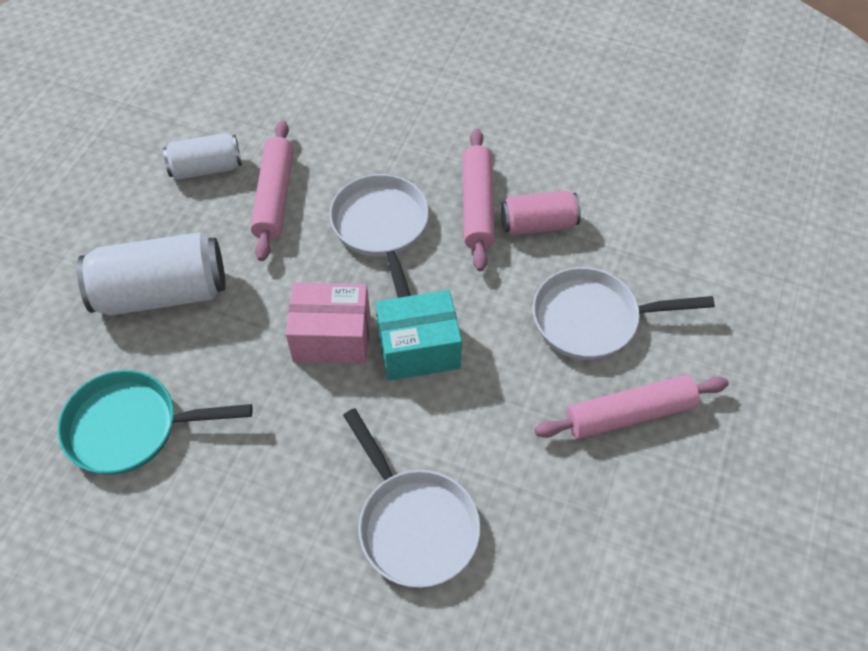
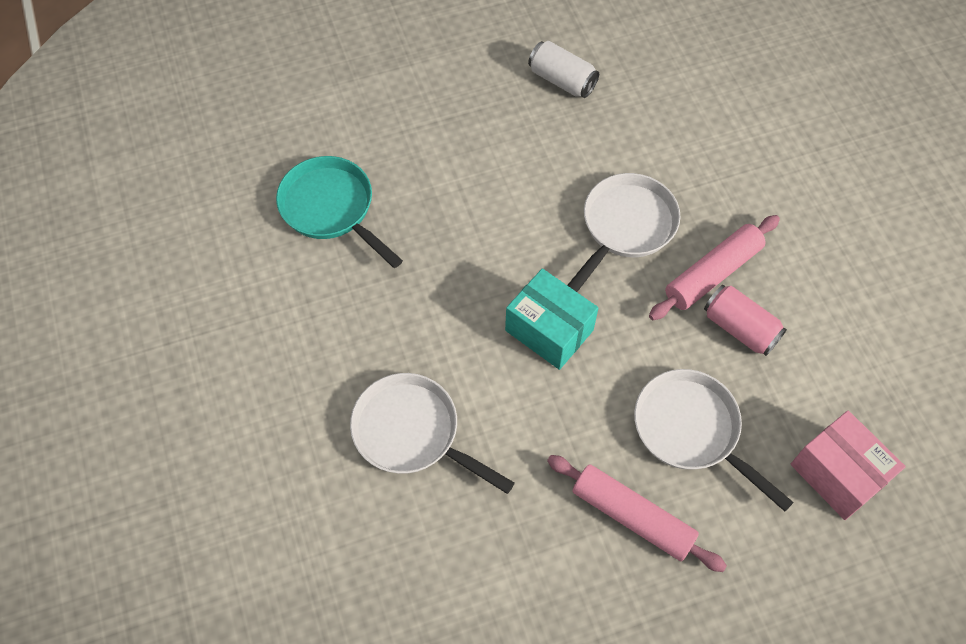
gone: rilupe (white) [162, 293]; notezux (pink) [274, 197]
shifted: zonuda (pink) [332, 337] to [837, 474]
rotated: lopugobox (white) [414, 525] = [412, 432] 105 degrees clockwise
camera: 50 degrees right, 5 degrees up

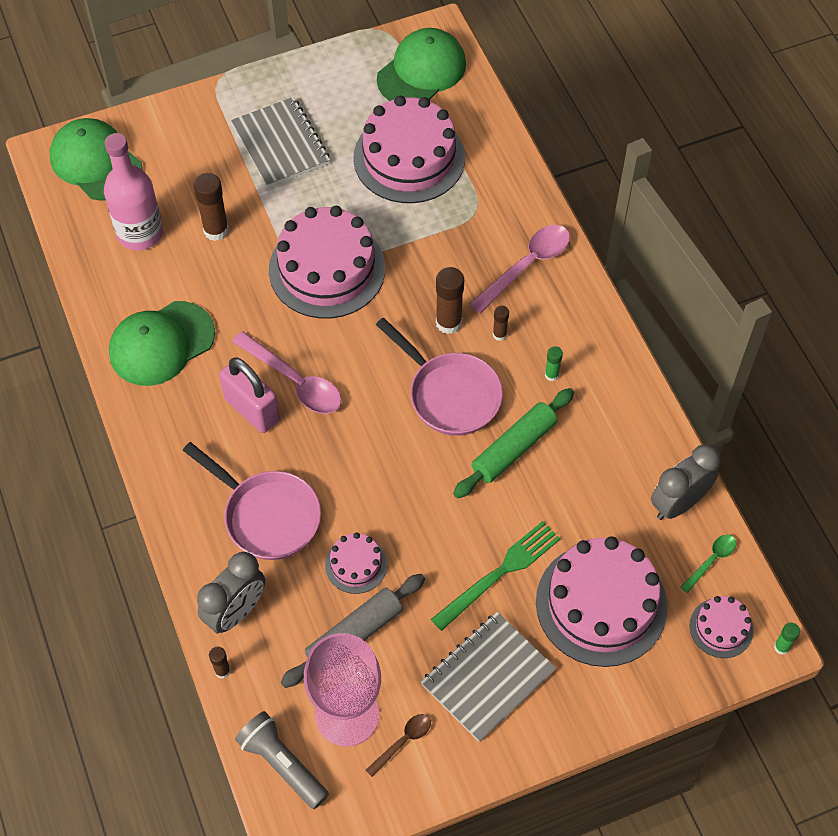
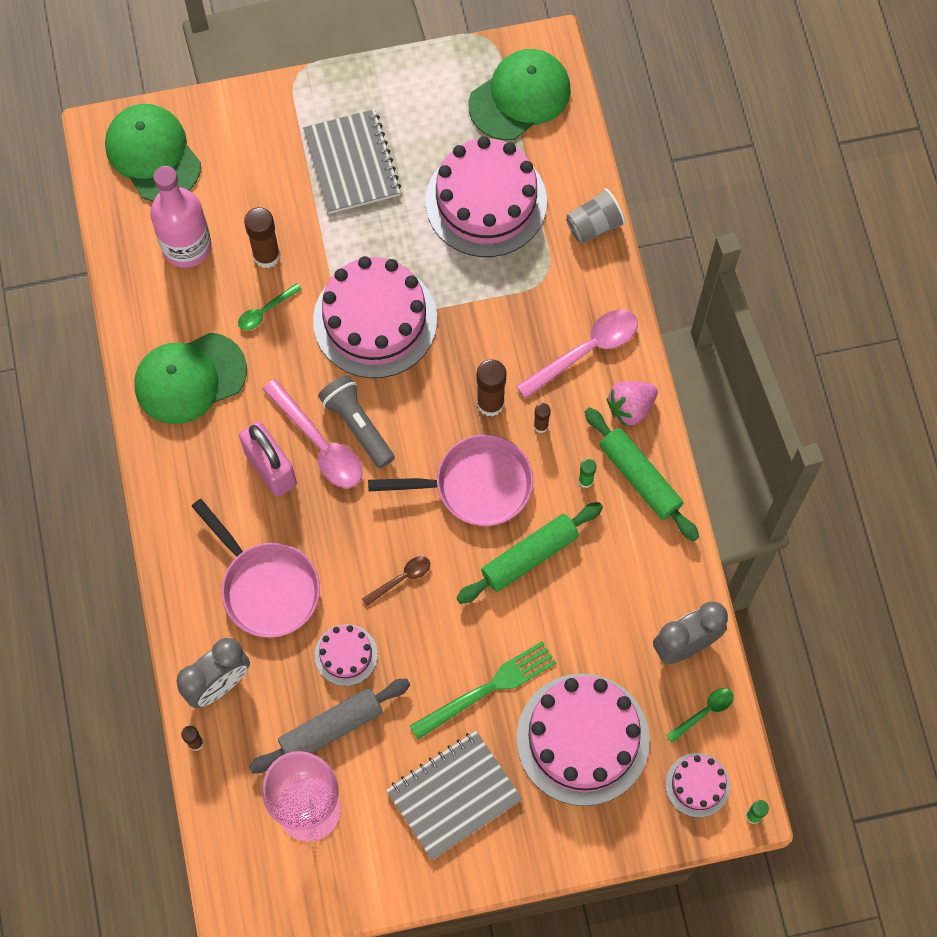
new: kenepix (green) [265, 311]; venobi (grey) [594, 225]; notezux (green) [640, 478]; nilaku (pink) [630, 408]
shifted: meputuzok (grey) [282, 764] to [357, 425]; kenepix (brown) [403, 742] to [401, 579]
rotated: lopugobox (pink) [450, 394] = [476, 485] 60 degrees counterclockwise
camera: 10 degrees right, 10 degrees up

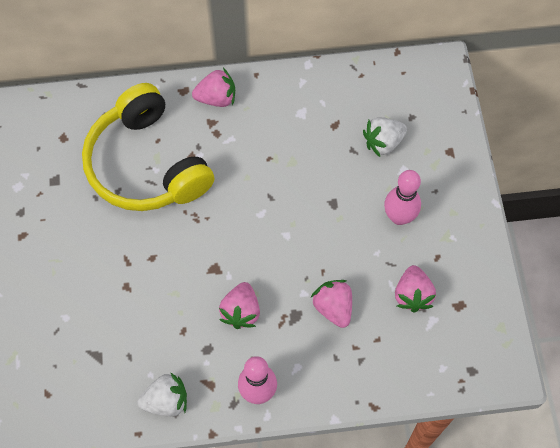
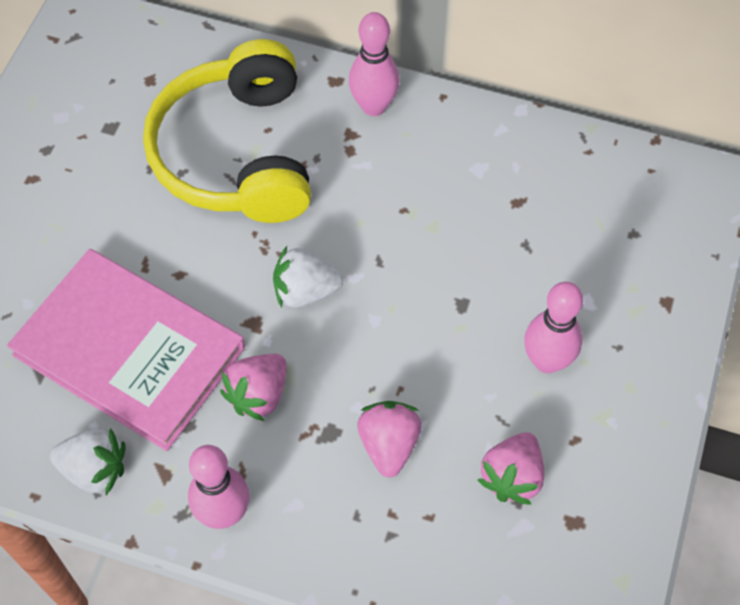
new: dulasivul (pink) [129, 351]
shifted: nilaku (white) [383, 142] to [305, 291]
swapped: nilaku (pink) [216, 98] to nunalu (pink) [373, 106]
camera: 25 degrees right, 5 degrees down

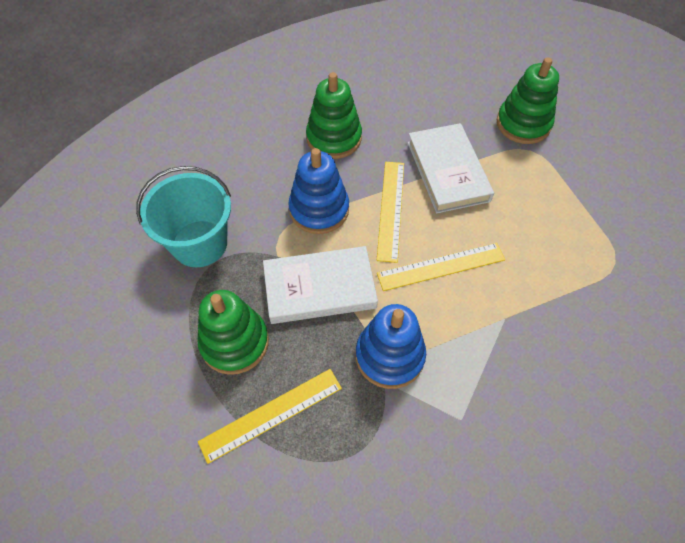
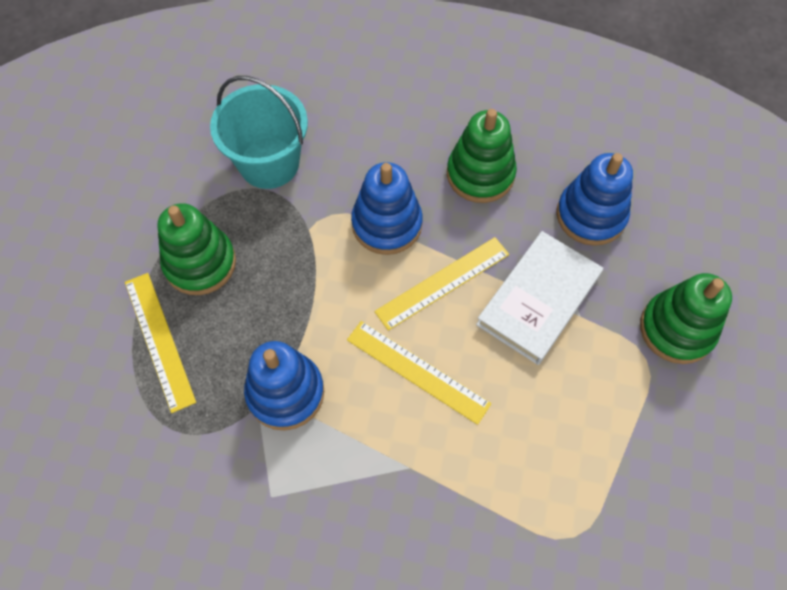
gone: dulasivul (white) [319, 288]
new: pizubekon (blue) [591, 215]
rotated: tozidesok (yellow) [271, 414] = [159, 340] 45 degrees clockwise
camera: 50 degrees right, 5 degrees up

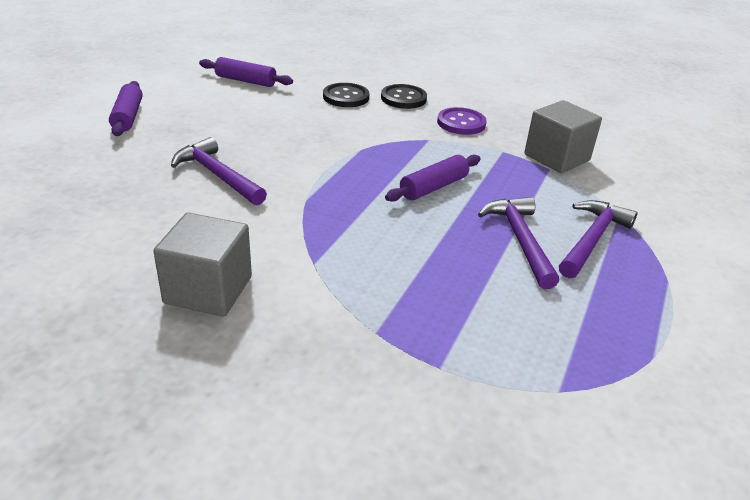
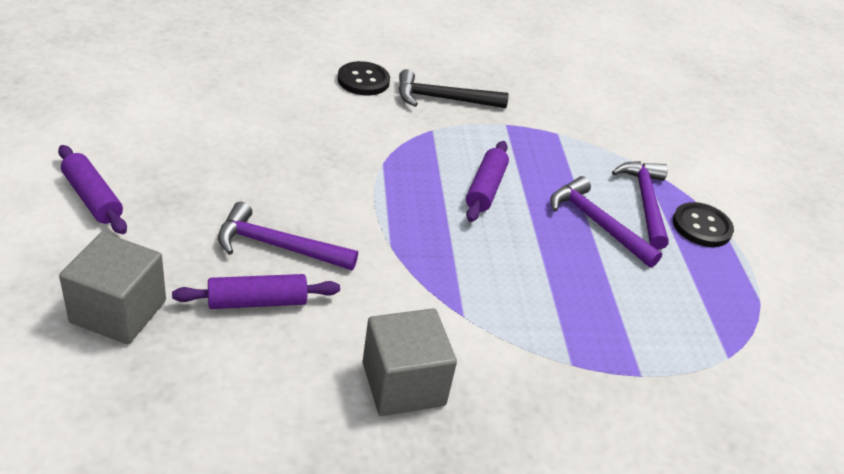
shifted: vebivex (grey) [556, 157] to [118, 311]; notezux (purple) [245, 81] to [257, 302]; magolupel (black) [346, 97] to [701, 226]
swapped: magolupel (purple) [461, 123] to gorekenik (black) [443, 99]
camera: 35 degrees left, 5 degrees up

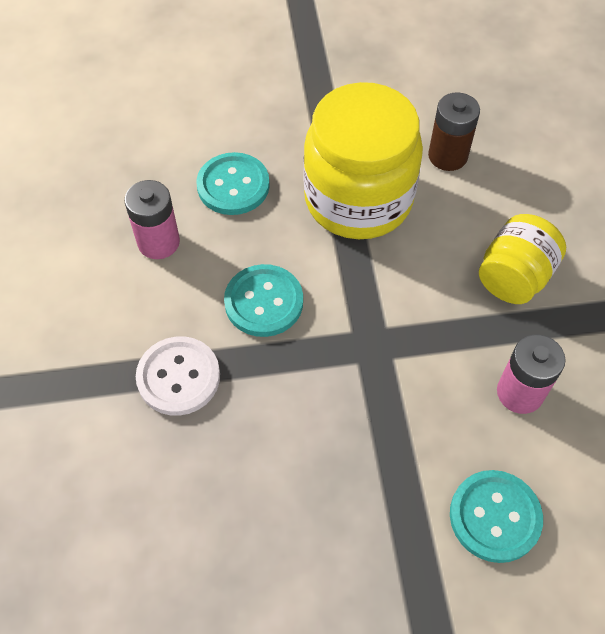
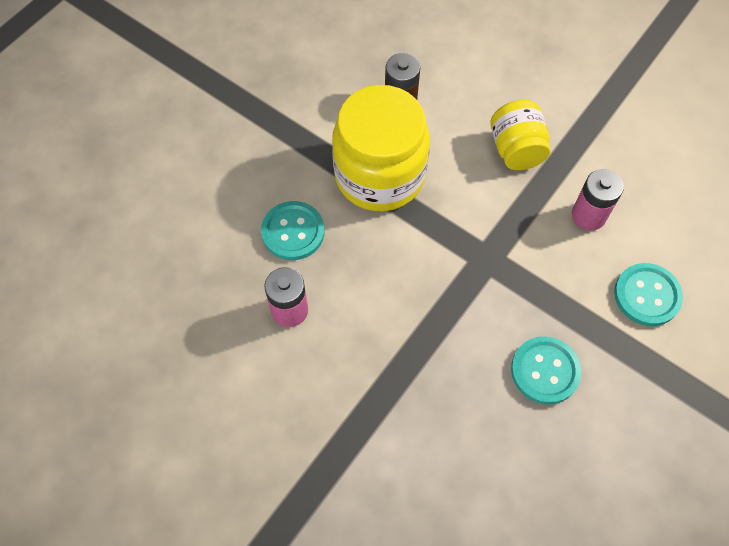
gone: magolupel (white) [178, 377]
shifted: magolupel (turquoise) [264, 302] to [545, 371]
camera: 45 degrees left, 5 degrees up

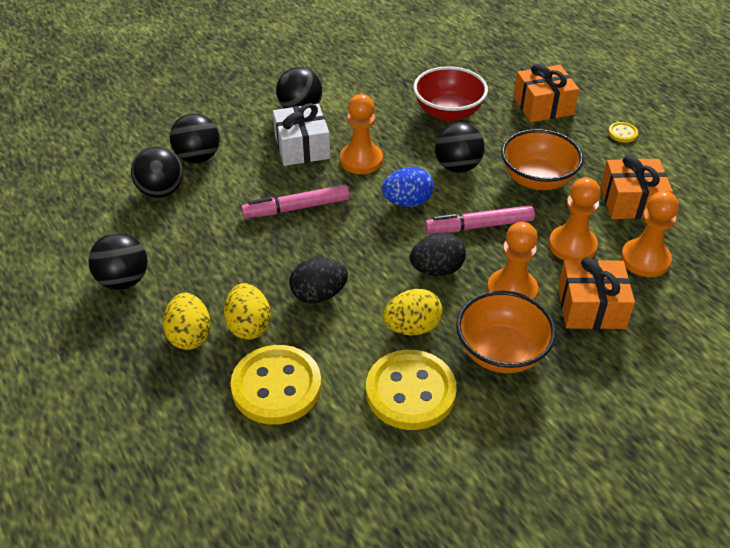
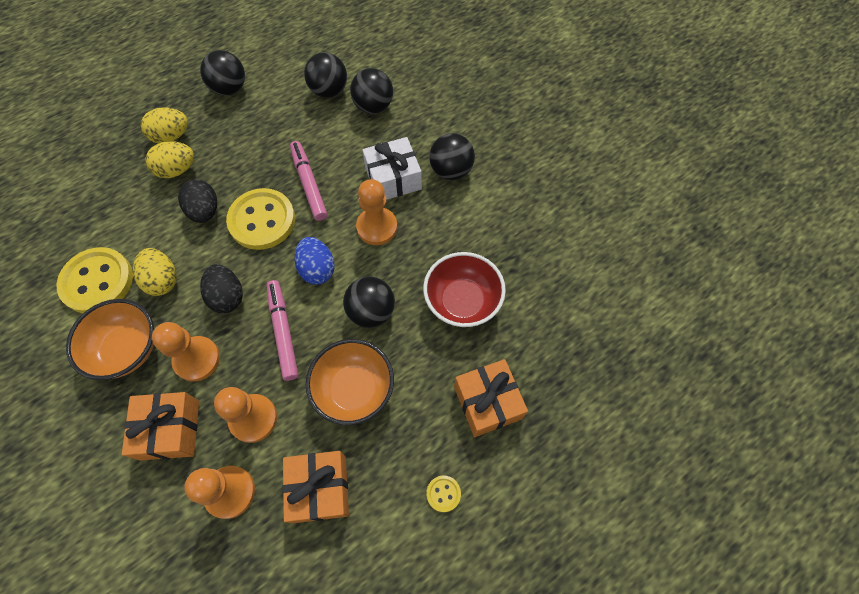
shifted: magolupel (yellow) [276, 387] to [262, 220]
camera: 85 degrees right, 20 degrees up

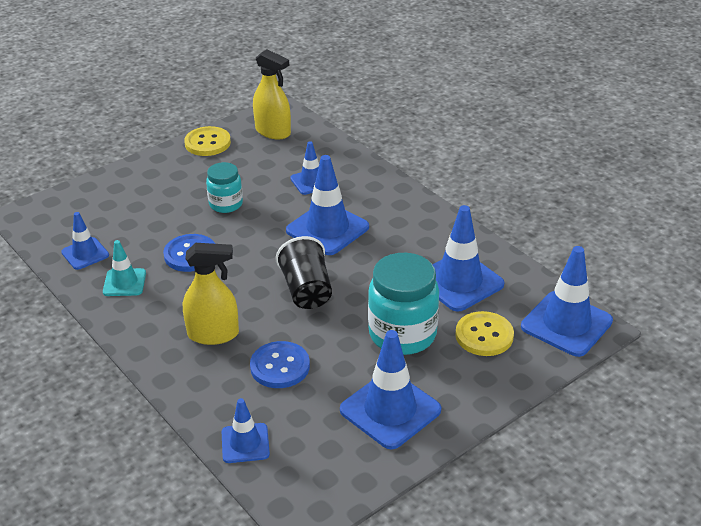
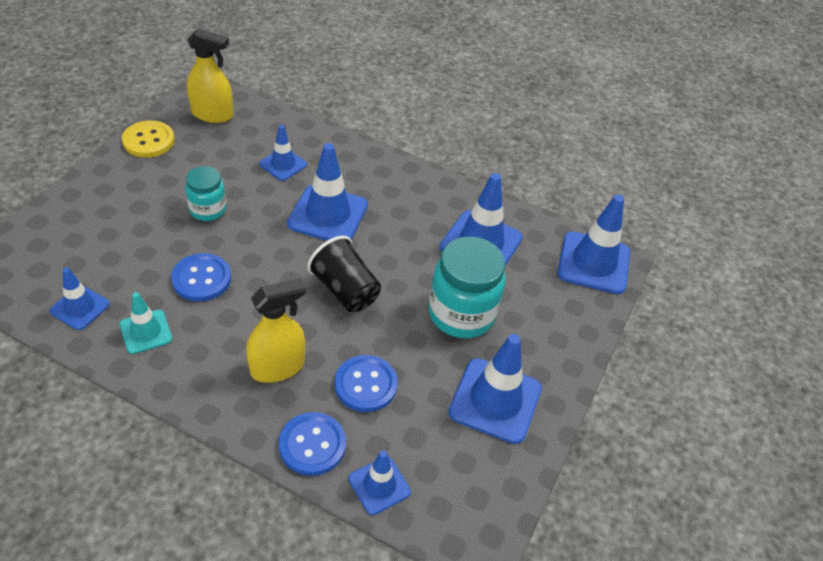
gone: magolupel (yellow) [484, 335]
new: magolupel (blue) [312, 445]
camera: 30 degrees left, 10 degrees up

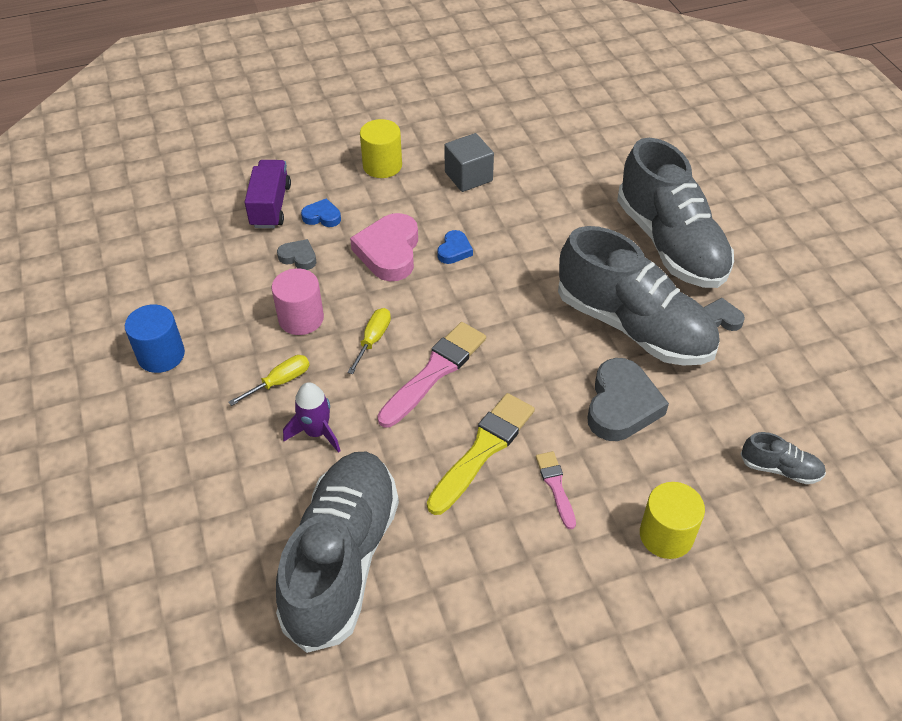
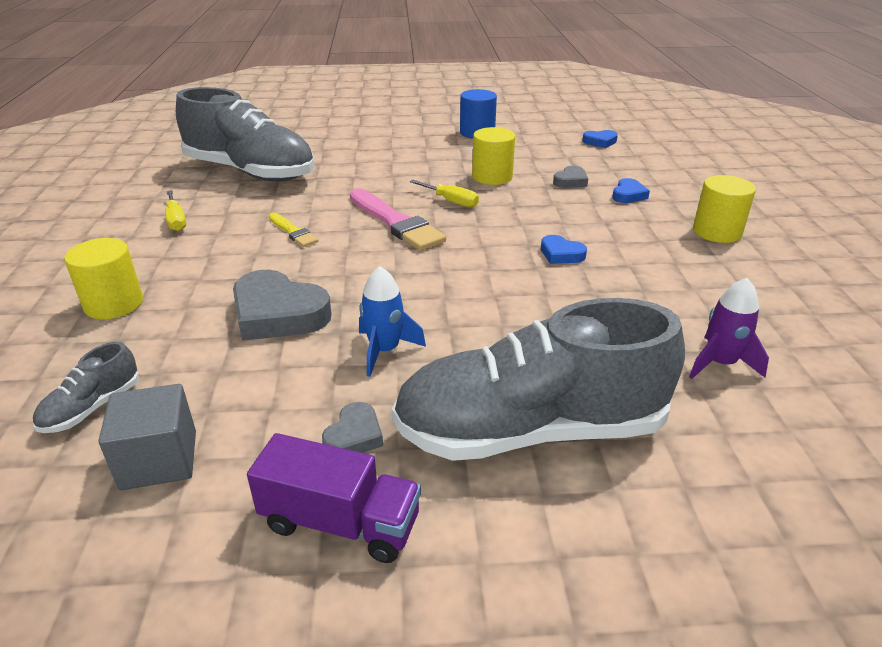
gone: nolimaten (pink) [389, 252]; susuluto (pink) [555, 486]
new: nolimaten (blue) [600, 142]
shifted: vebivex (grey) [468, 176] to [159, 460]; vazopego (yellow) [280, 382] to [176, 220]; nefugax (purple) [270, 206] to [340, 522]; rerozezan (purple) [316, 432] to [720, 363]
swapped: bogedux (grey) [633, 326] to rerozezan (blue) [384, 350]
repainted: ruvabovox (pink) [301, 318] to ruvabovox (yellow) [492, 177]
scaled: susuluto (yellow) [483, 449] = [293, 232] x0.54
camera: 105 degrees right, 15 degrees down

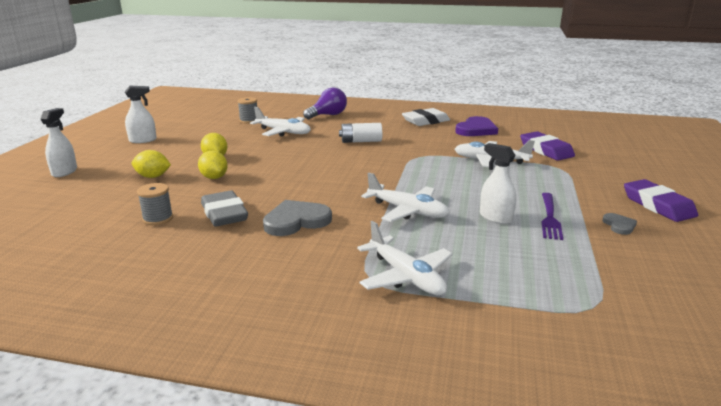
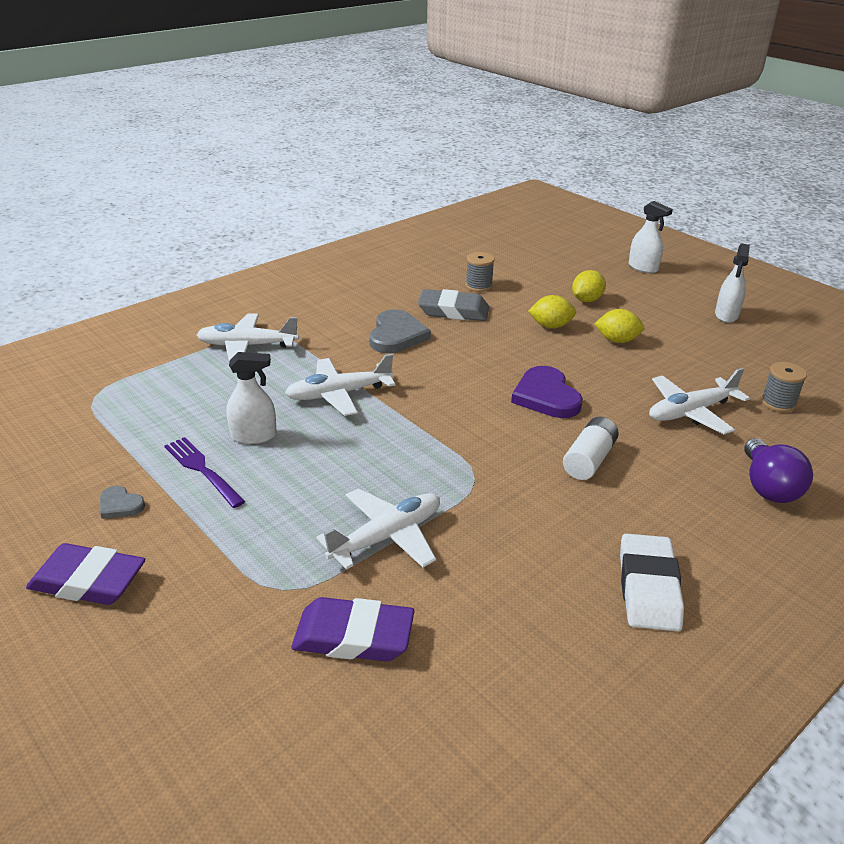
shifted: nolimaten (purple) [476, 130] to [546, 396]
camera: 125 degrees right, 10 degrees up

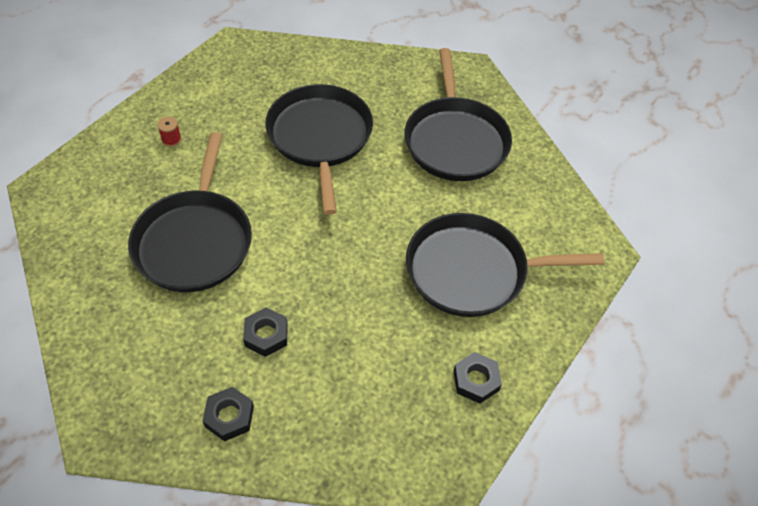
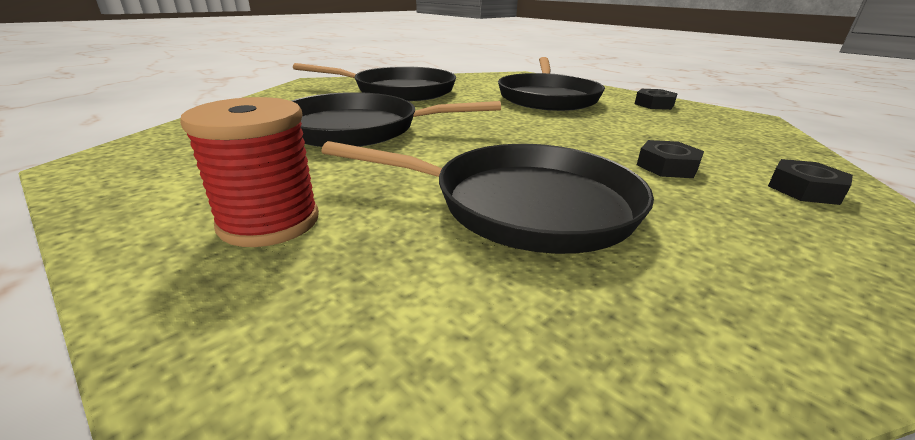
scaled: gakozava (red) [171, 139] = [269, 222] x2.37
camera: 80 degrees left, 25 degrees down

